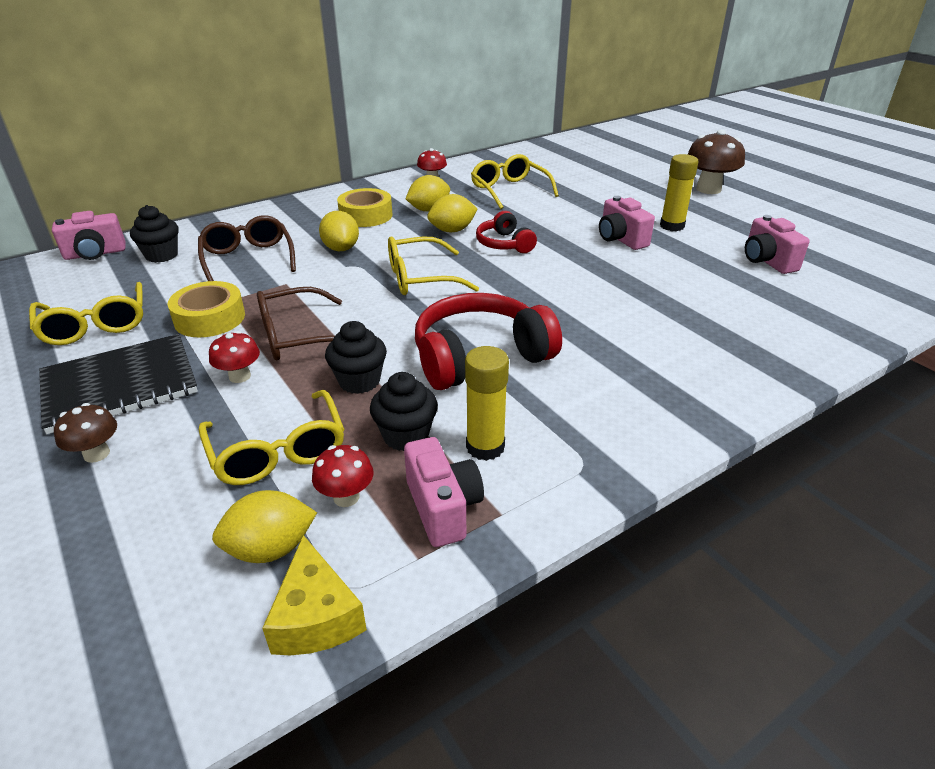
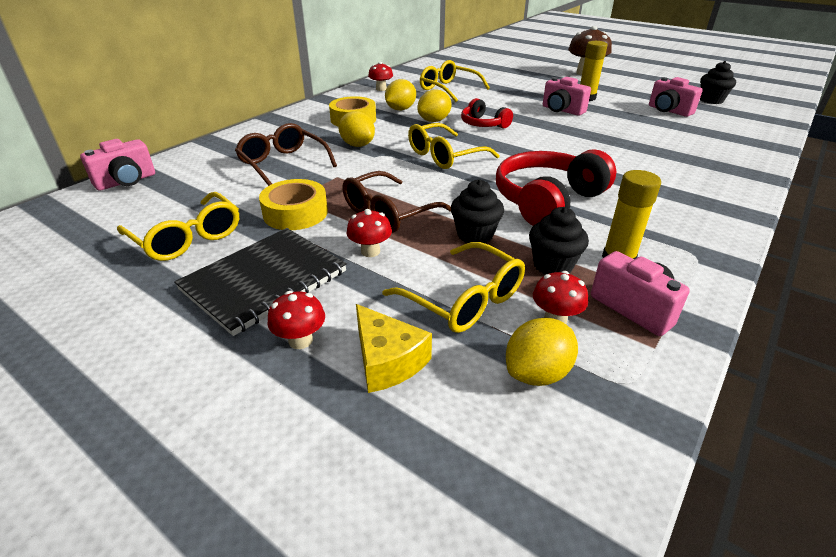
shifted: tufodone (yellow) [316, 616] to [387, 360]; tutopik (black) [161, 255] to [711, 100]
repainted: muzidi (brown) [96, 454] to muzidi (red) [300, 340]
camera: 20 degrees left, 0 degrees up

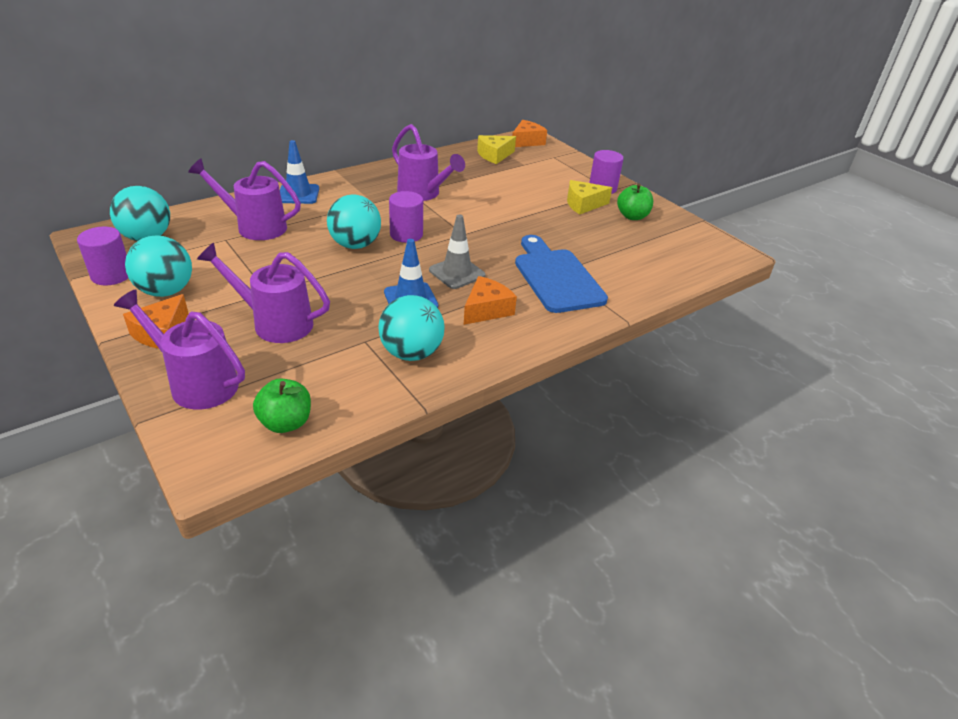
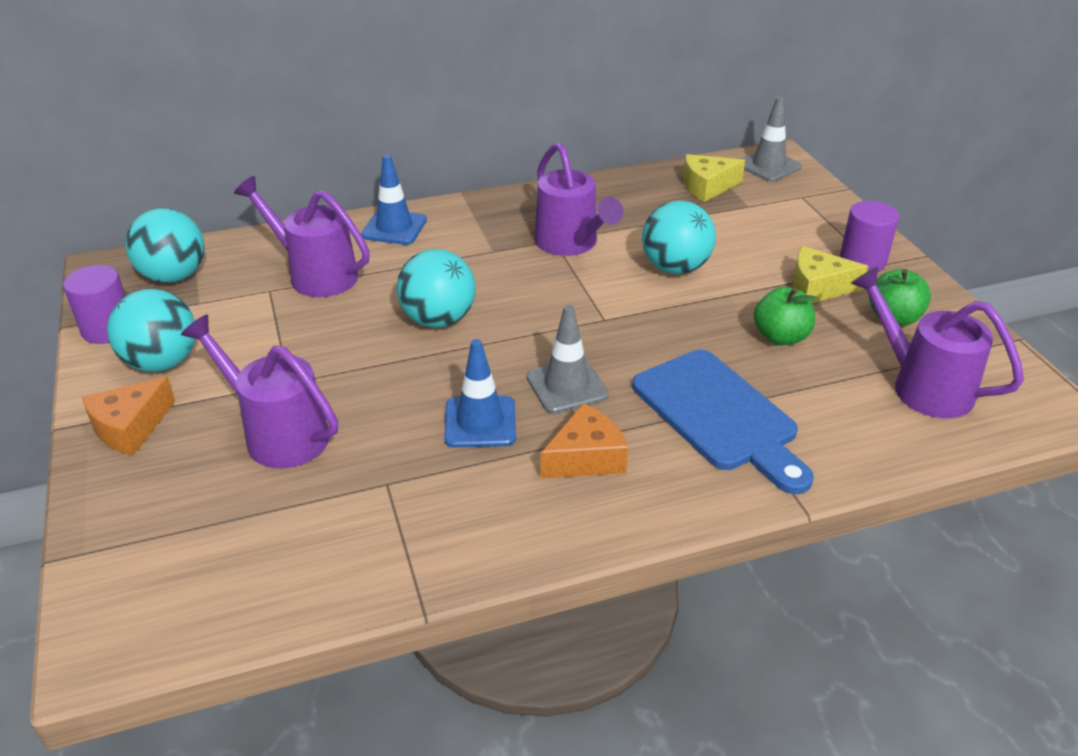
gone: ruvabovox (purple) [406, 234]
shifted: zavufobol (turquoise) [411, 353] to [675, 268]; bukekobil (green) [286, 423] to [780, 337]; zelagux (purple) [197, 383] to [921, 386]
swapped: tufodone (orange) [526, 141] to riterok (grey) [768, 166]
rotated: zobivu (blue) [556, 277] = [719, 415] 150 degrees clockwise
camera: 20 degrees right, 0 degrees up

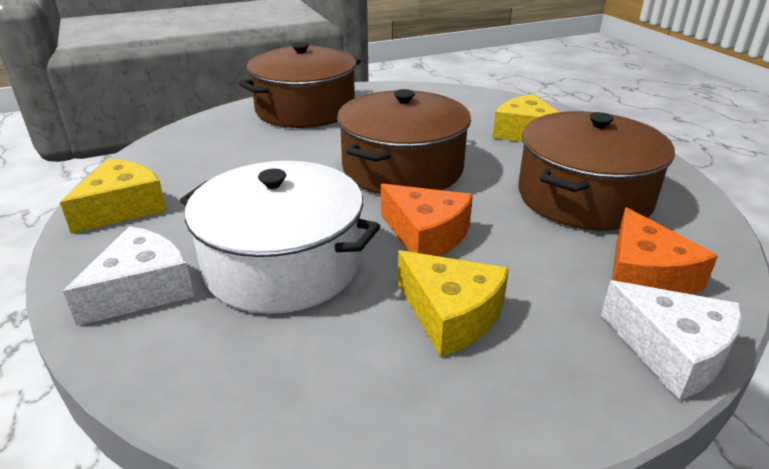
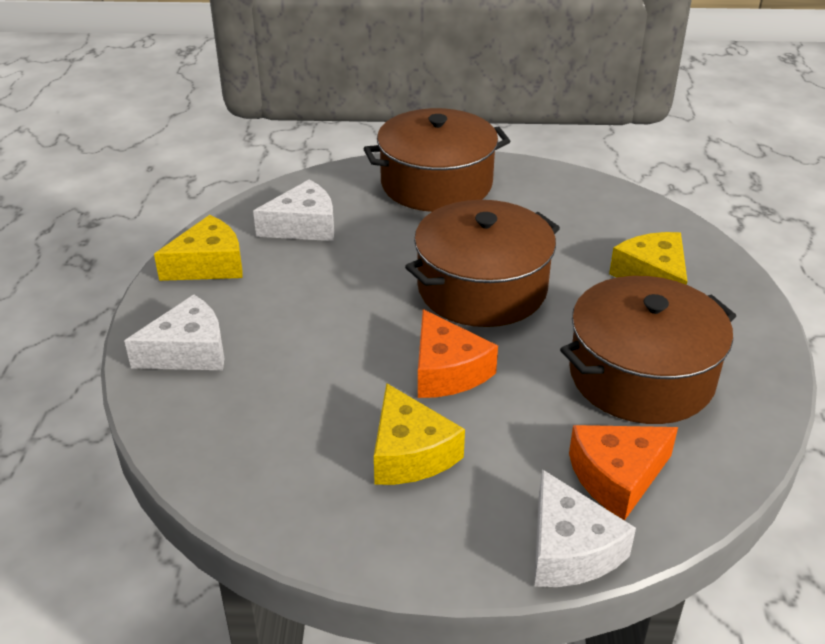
gone: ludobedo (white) [282, 264]
new: tufodone (white) [303, 226]
rotated: tufodone (orange) [645, 276] = [617, 477] 45 degrees clockwise
camera: 25 degrees right, 5 degrees up

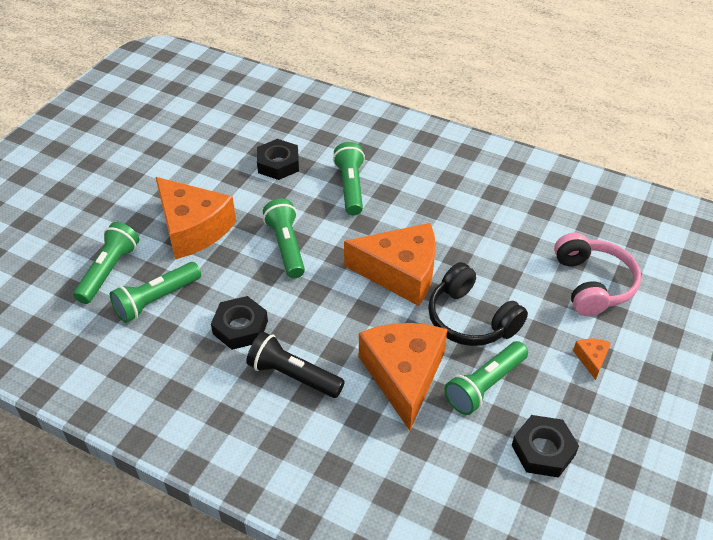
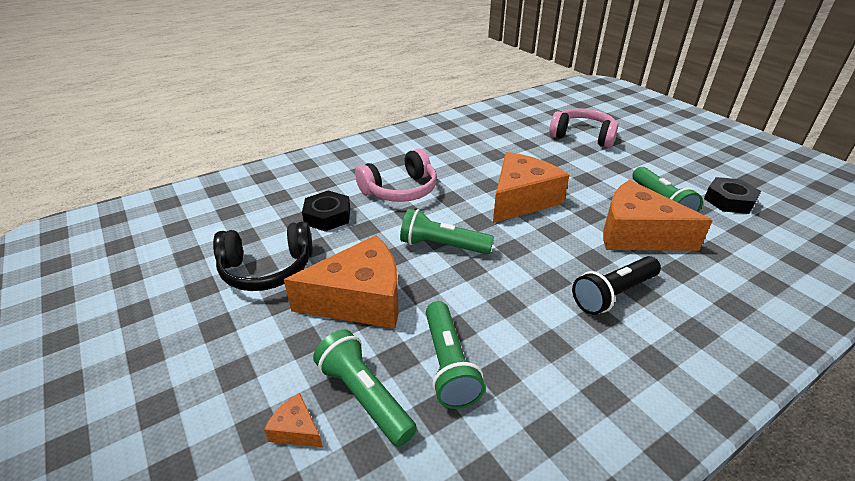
gone: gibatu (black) [240, 327]
shifted: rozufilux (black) [470, 319] to [267, 269]; tufodone (orange) [591, 359] to [296, 429]
swapped: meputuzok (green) [350, 187] to rozufilux (pink) [400, 190]
camera: 60 degrees left, 10 degrees down

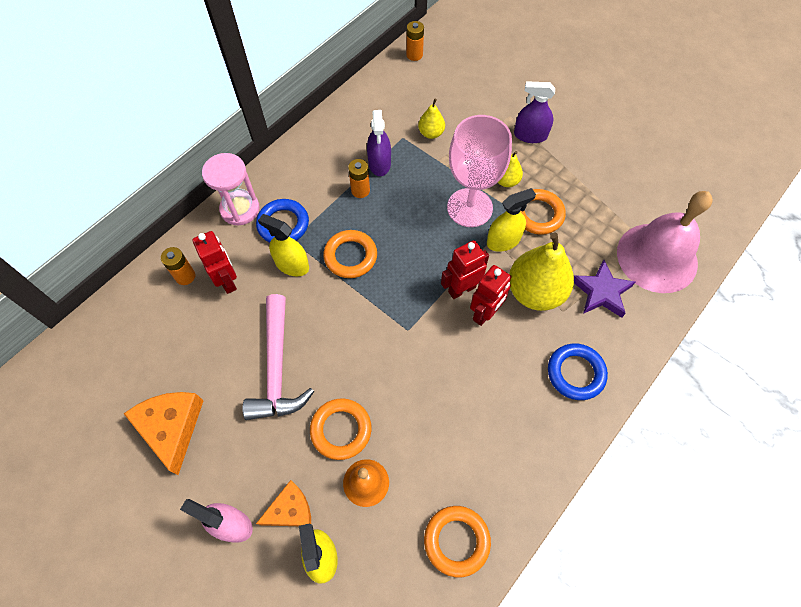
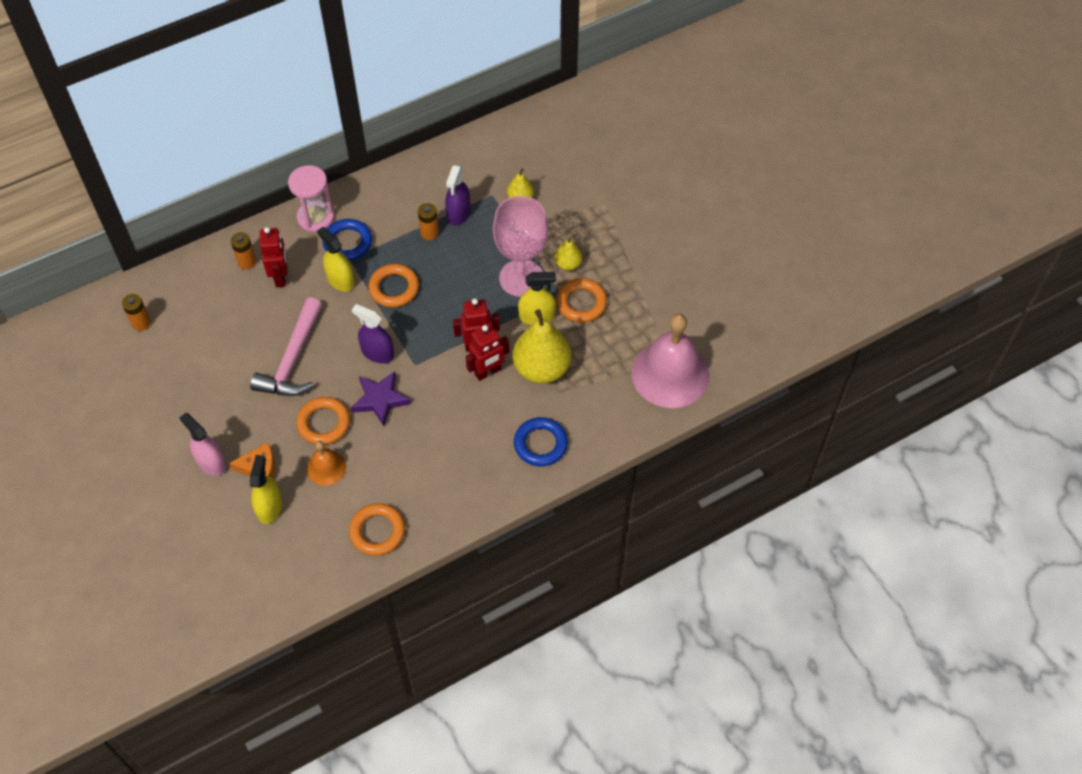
gone: tufodone (orange) [171, 427]
shifted: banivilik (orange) [414, 55] to [141, 323]; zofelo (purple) [601, 292] to [380, 400]; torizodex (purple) [530, 135] to [377, 353]
camera: 20 degrees right, 5 degrees down

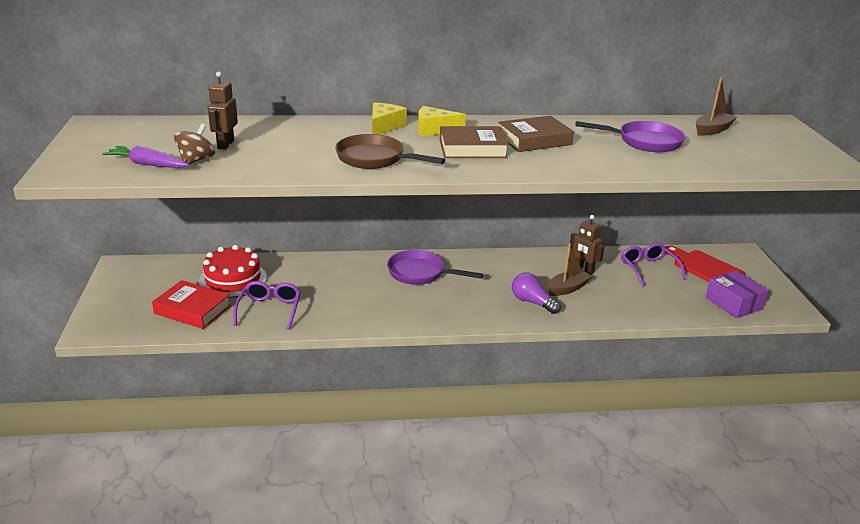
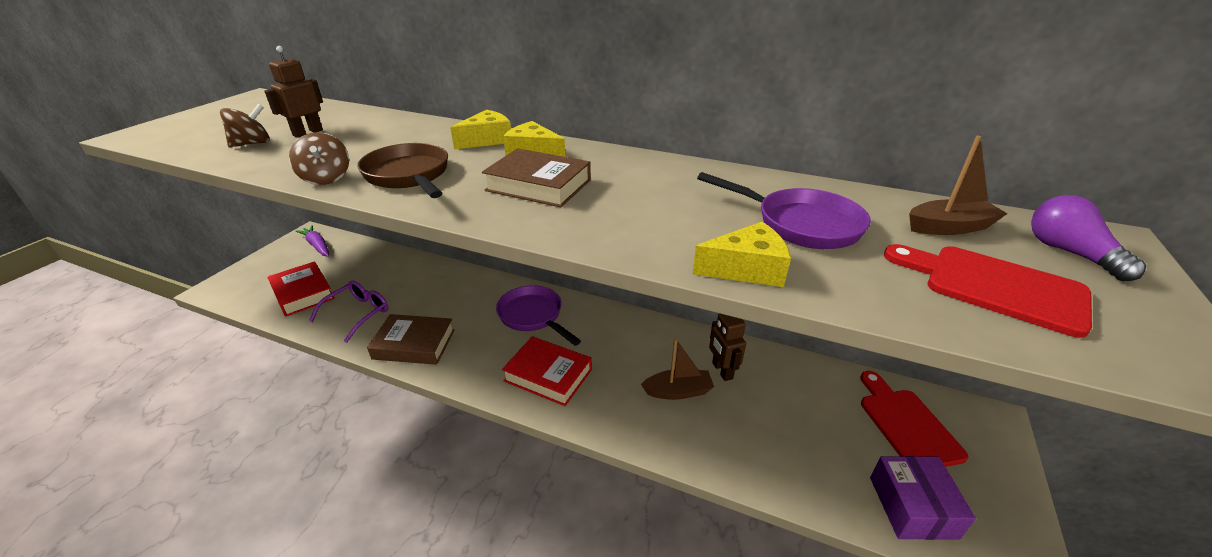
gone: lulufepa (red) [233, 279]; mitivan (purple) [648, 269]
new: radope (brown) [326, 178]; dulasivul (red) [548, 375]; tufodone (yellow) [746, 269]; zobivu (red) [994, 286]
shifted: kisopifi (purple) [147, 164] to [317, 246]; dulasivul (brown) [534, 140] to [414, 344]; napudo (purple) [532, 302] to [1069, 253]
camera: 30 degrees right, 5 degrees up

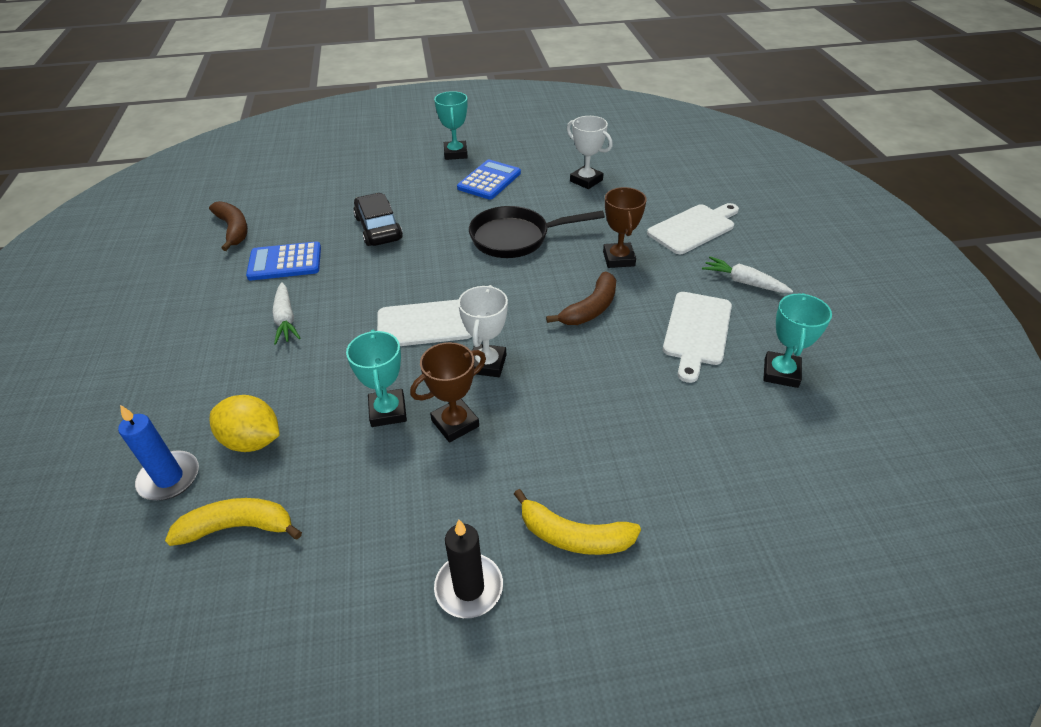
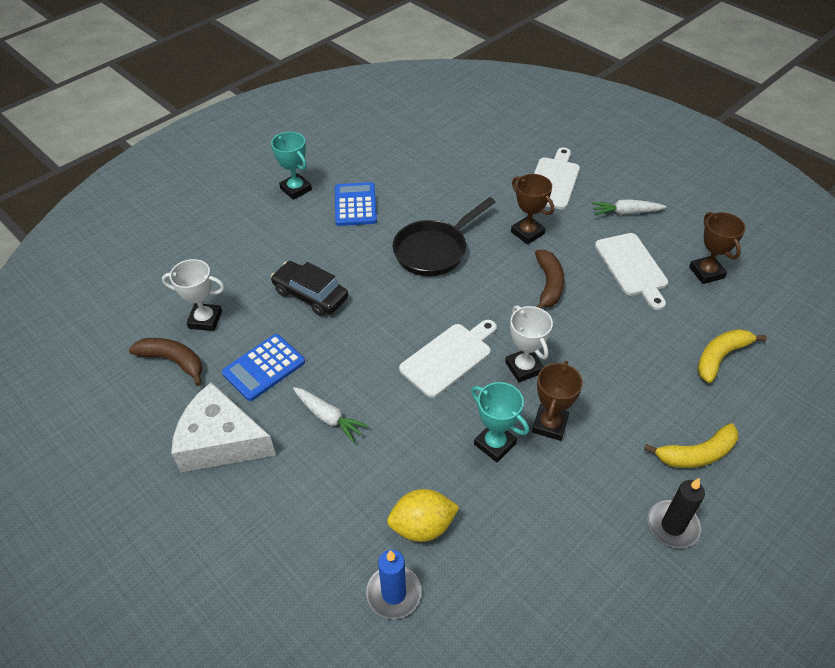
new: tufodone (white) [221, 441]
shifted: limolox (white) [586, 180] to [205, 320]; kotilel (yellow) [238, 527] to [720, 357]
repainted: limolox (turquoise) [781, 373] to limolox (brown) [706, 272]
camera: 35 degrees left, 5 degrees up

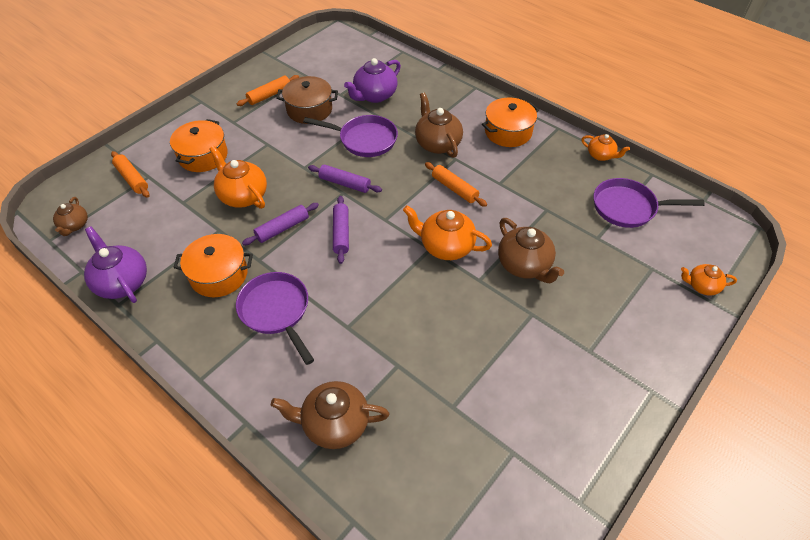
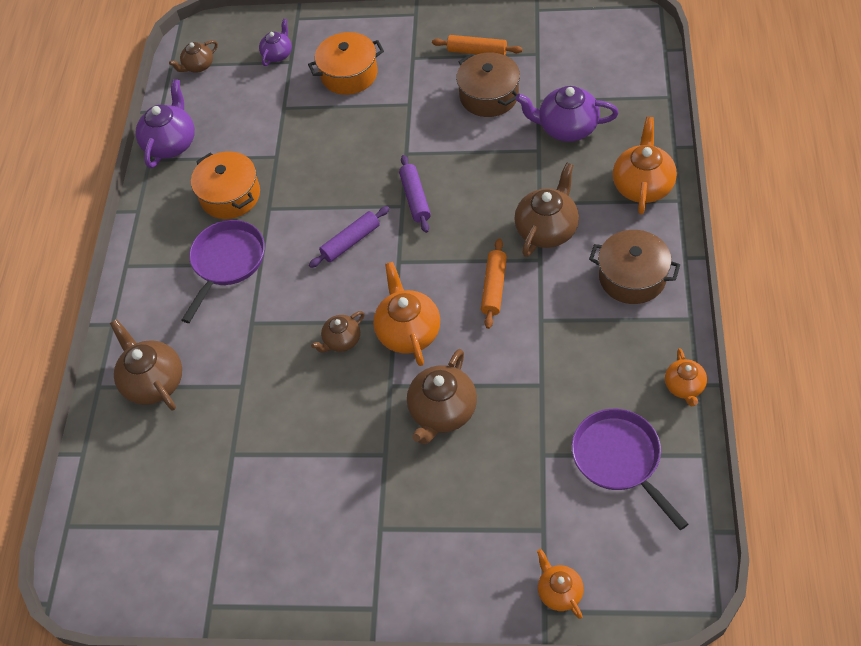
gone: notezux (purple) [282, 228]; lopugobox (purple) [364, 140]
new: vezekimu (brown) [341, 340]
shifted: vezekimu (orange) [243, 195] to [642, 185]
swapped: notezux (orange) [132, 179] to vezekimu (purple) [278, 54]
repainted: ludobedo (orange) [508, 132] to ludobedo (brown) [632, 277]
camera: 60 degrees right, 5 degrees up

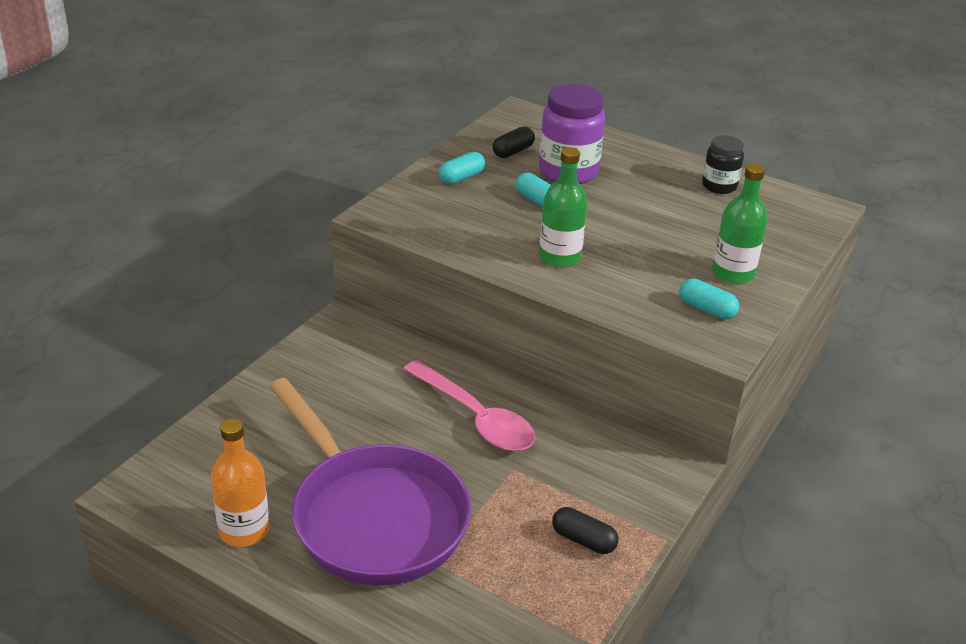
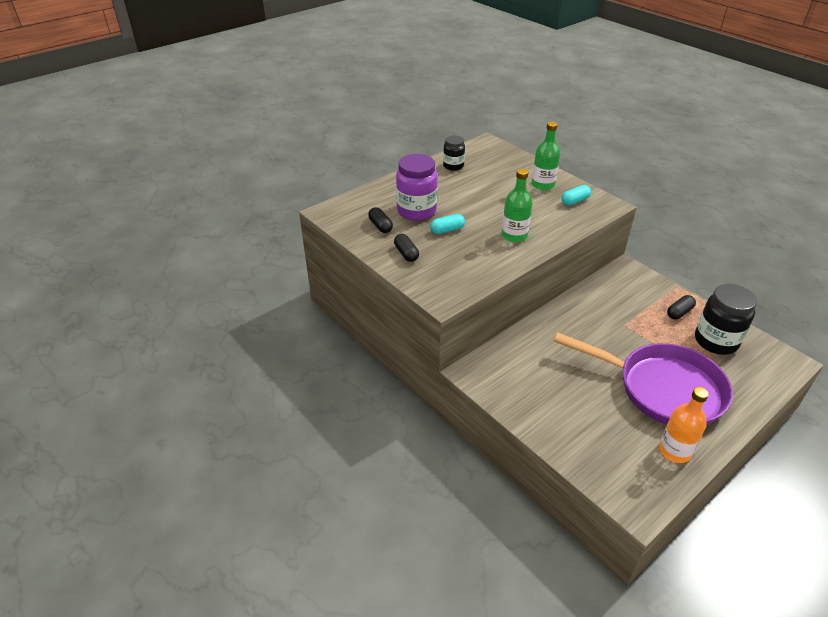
gone: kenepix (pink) [475, 417]
new: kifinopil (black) [716, 341]
repainted: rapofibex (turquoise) [461, 177] to rapofibex (black) [406, 253]
rotated: lopugobox (purple) [373, 516] = [662, 389] 45 degrees clockwise
camera: 70 degrees left, 5 degrees up

